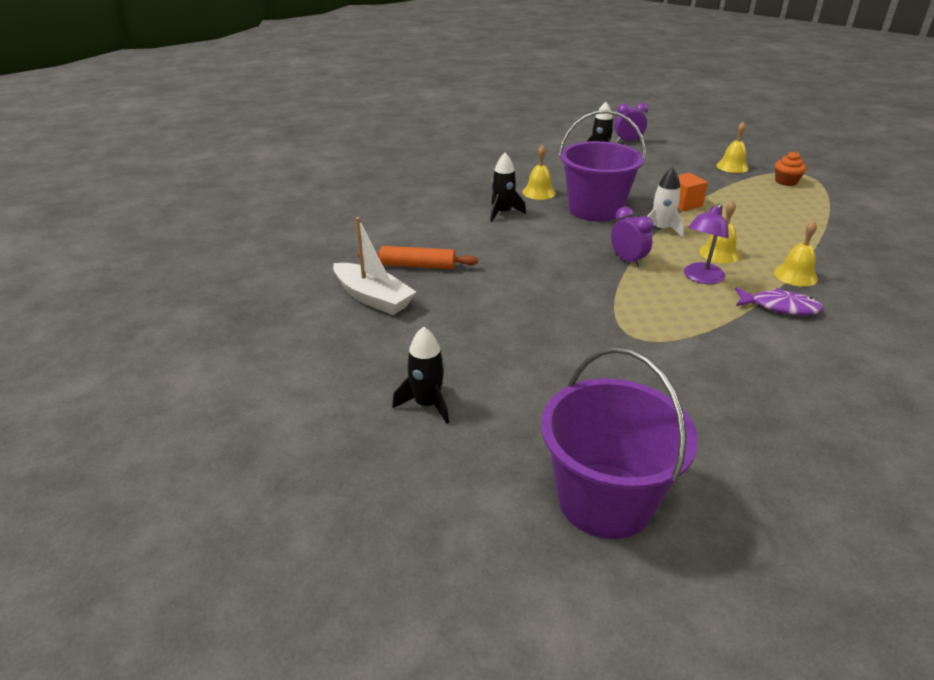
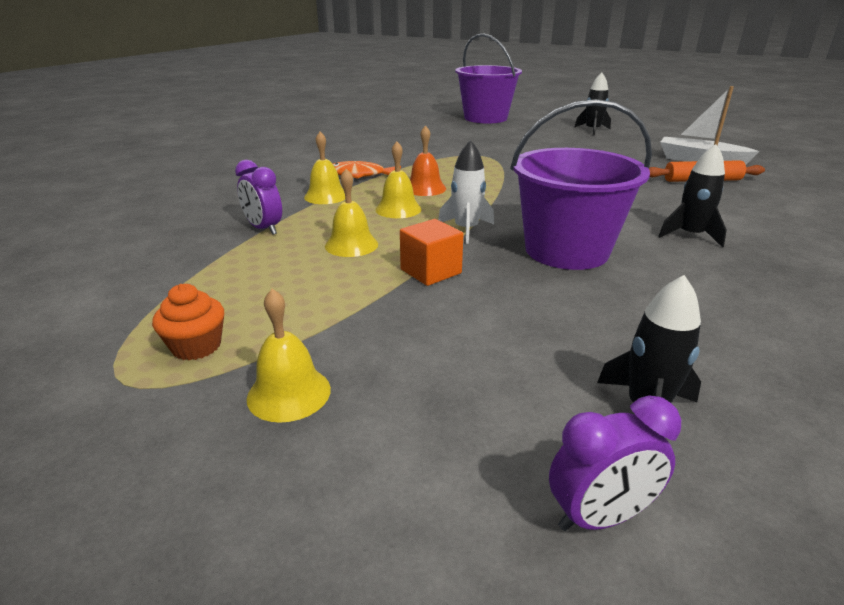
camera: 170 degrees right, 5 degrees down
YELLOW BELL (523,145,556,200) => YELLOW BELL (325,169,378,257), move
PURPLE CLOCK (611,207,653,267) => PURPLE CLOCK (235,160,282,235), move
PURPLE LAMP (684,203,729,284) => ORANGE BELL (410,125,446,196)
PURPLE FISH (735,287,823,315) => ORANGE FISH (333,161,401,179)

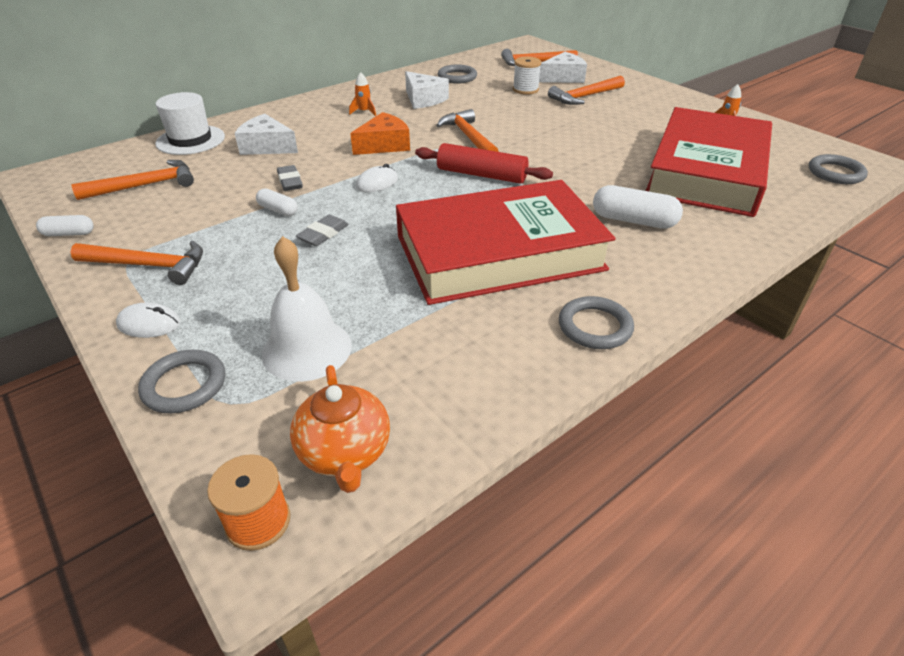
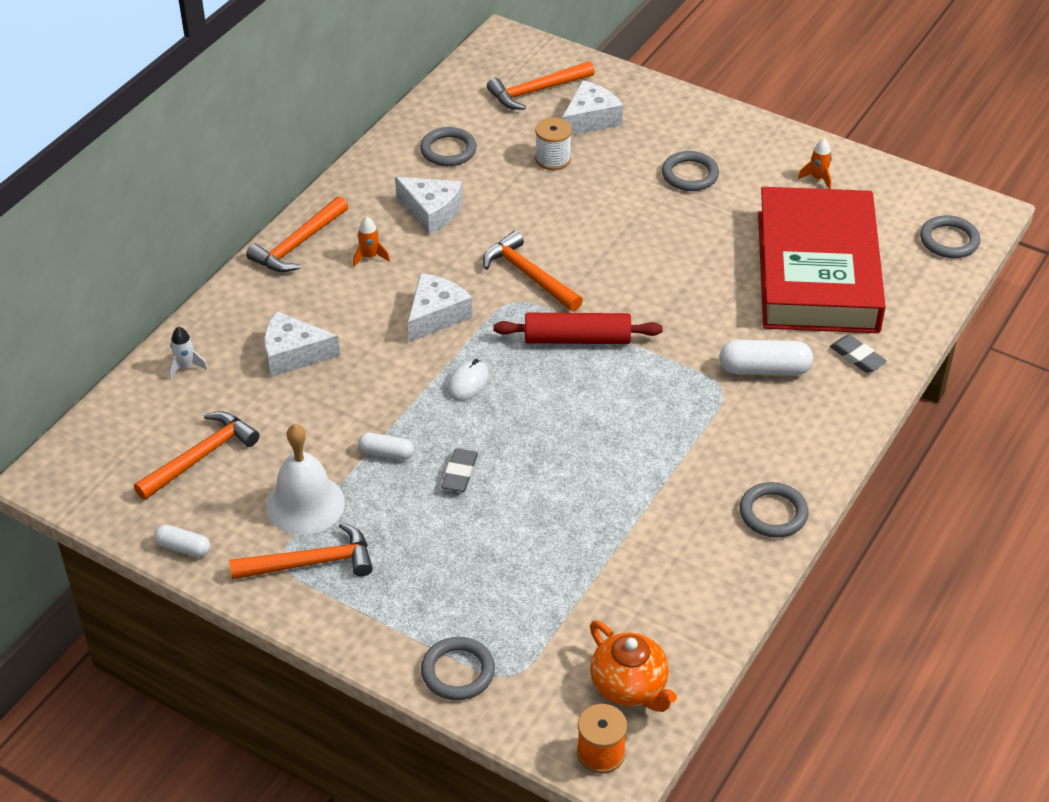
camera: 20 degrees left, 5 degrees up
WHITE CAPSULE (36,215,94,236) => WHITE CAPSULE (154,525,210,557), 45 degrees clockwise
WHITE MOUSE (116,302,180,338) => nothing
WHITE HAT (155,92,225,155) => WHITE ROCKET (169,327,208,380)
WHITE BELL (262,236,352,382) => WHITE BELL (266,424,345,535), move
GREY ERASER (277,165,303,191) => GREY ERASER (830,335,887,373), move
ORANGE CHEESE (350,112,410,155) => WHITE CHEESE (408,273,473,342)
RED BOOK (396,180,616,305) => nothing
ORANGE HAMMER (548,76,625,105) => ORANGE HAMMER (246,196,348,272), move
nothing => GREY RING (662,151,719,191)

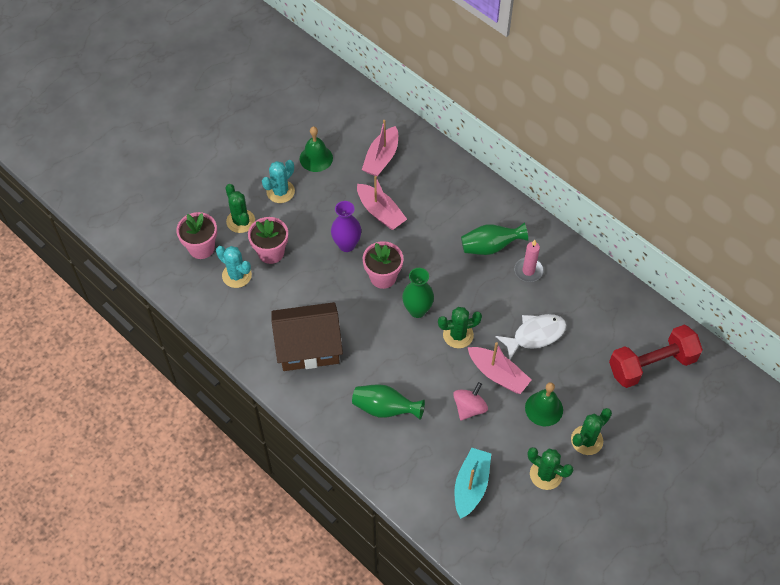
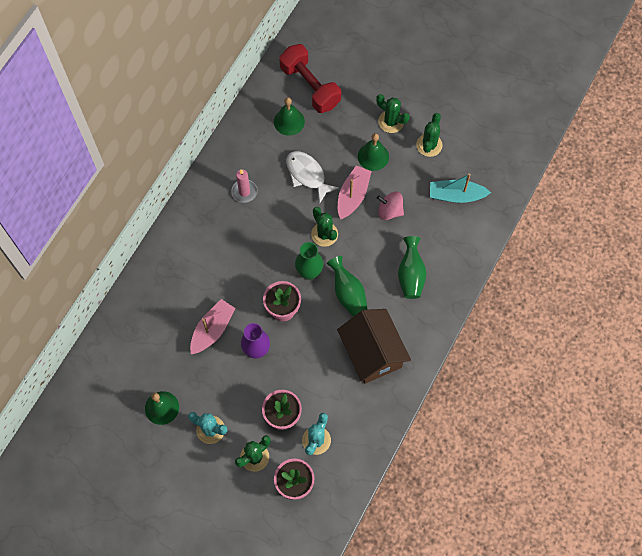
camera: 105 degrees left, 10 degrees up
PINK BOAT (362,120,398,177) => nothing
GREEN VASE (461,223,528,255) => GREEN VASE (327,256,368,317), move
nothing => GREEN BELL (274,97,305,136)

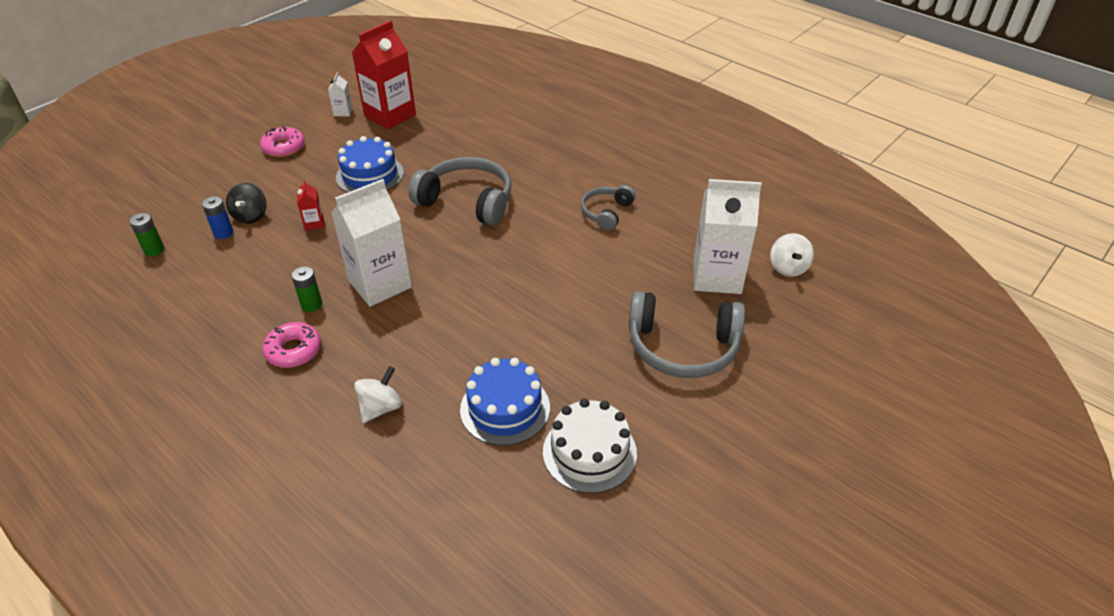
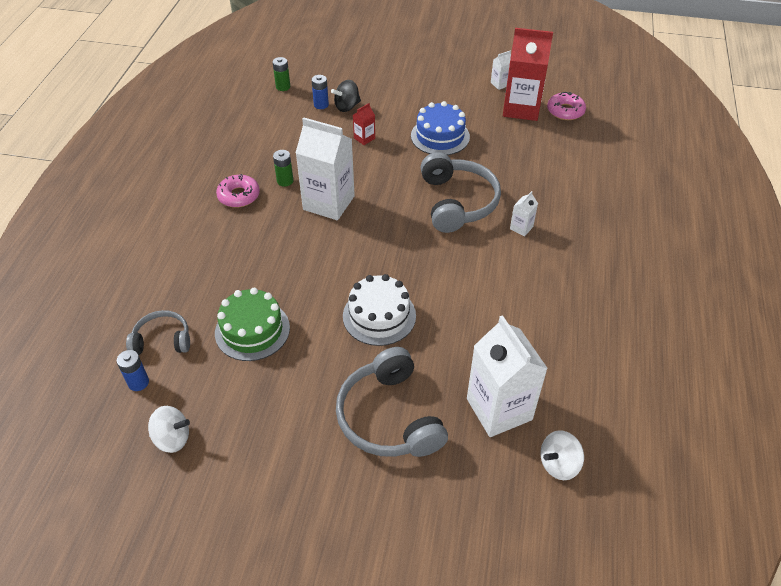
camera: 60 degrees right, 5 degrees up
PINK DONUT (260,127,305,157) => PINK DONUT (547,92,586,120), move
WHITE SPINNING TOP (354,366,402,423) => WHITE SPINNING TOP (148,406,190,453), move
BLUE CAKE (460,358,550,446) => GREEN CAKE (215,288,290,361)
WHITE CAKE (543,398,637,493) => WHITE CAKE (343,274,416,346), move
GREY HEADPHONES (581,185,636,231) => GREY HEADPHONES (126,310,190,355), move
nothing => BLUE BATTERY (117,350,149,391)
nothing => WHITE CARTON (510,191,538,236)

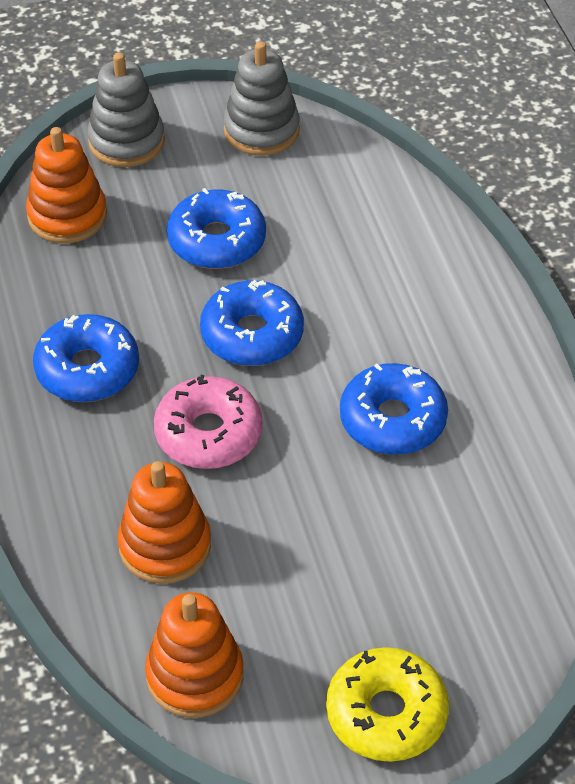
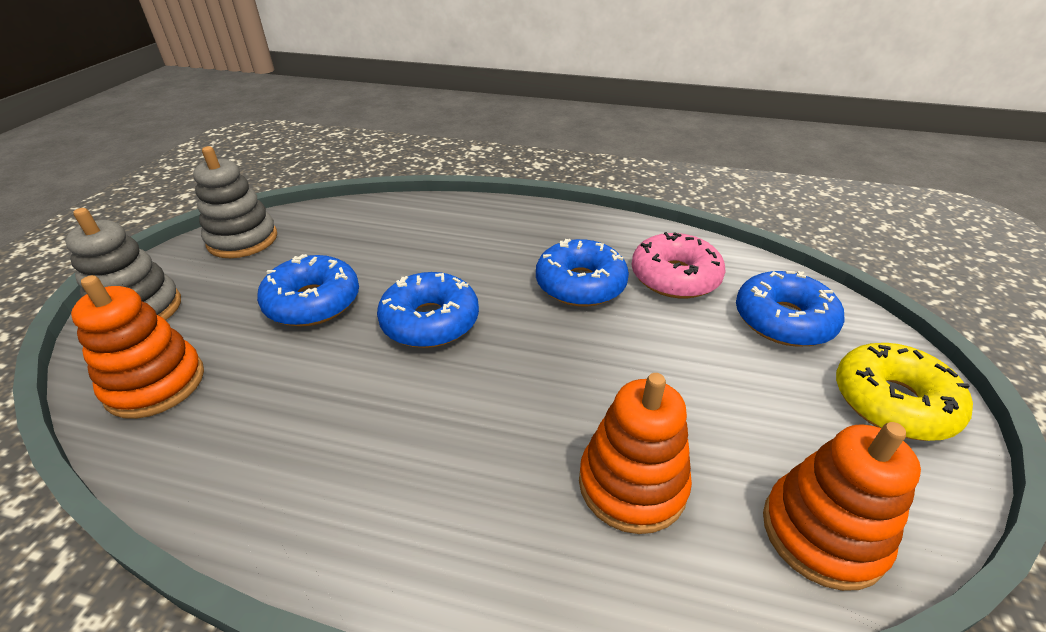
camera: 60 degrees left, 10 degrees down
BLUE DONUT (33,314,139,402) => BLUE DONUT (736,271,845,347), move
PINK DONUT (154,375,263,469) => PINK DONUT (632,232,726,298), move

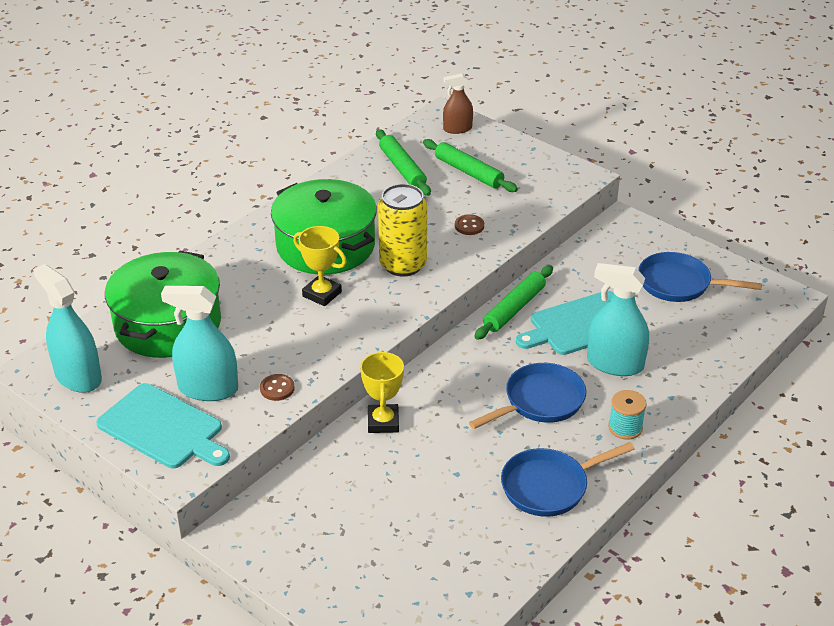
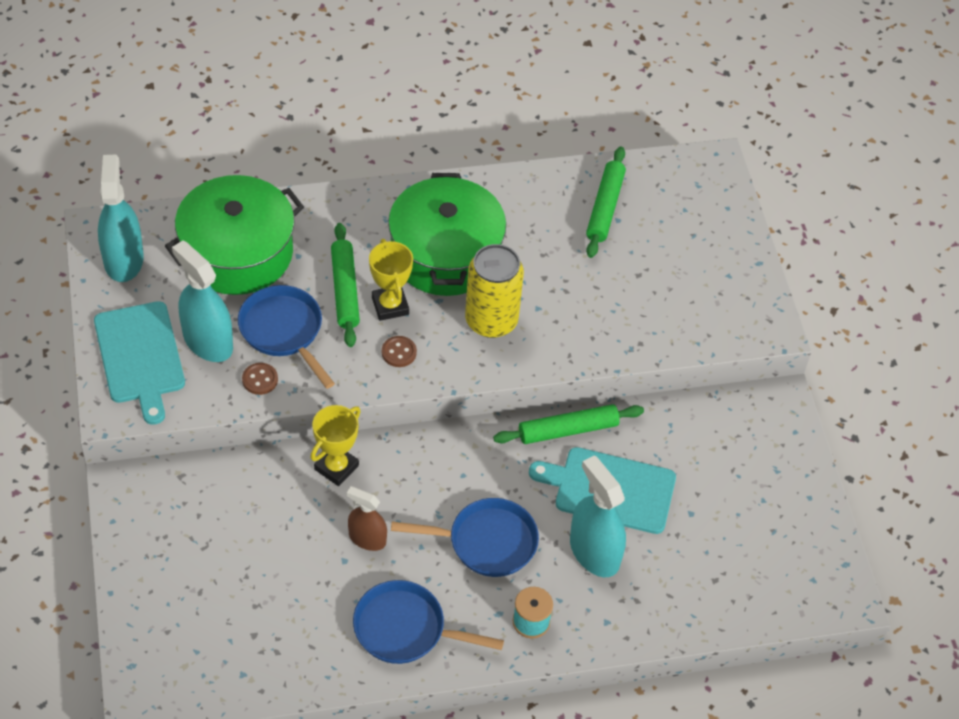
camera: 35 degrees right, 15 degrees up
GREEN ROLLING PIN (423,139,518,192) => GREEN ROLLING PIN (331,223,360,347), move
BROWN SPRAY BOTTLE (443,73,473,134) => BROWN SPRAY BOTTLE (347,486,387,551), move
BROWN BUTTON (455,214,484,235) => BROWN BUTTON (382,336,417,367), move
BLUE PAN (638,252,762,302) => BLUE PAN (238,285,335,389), move

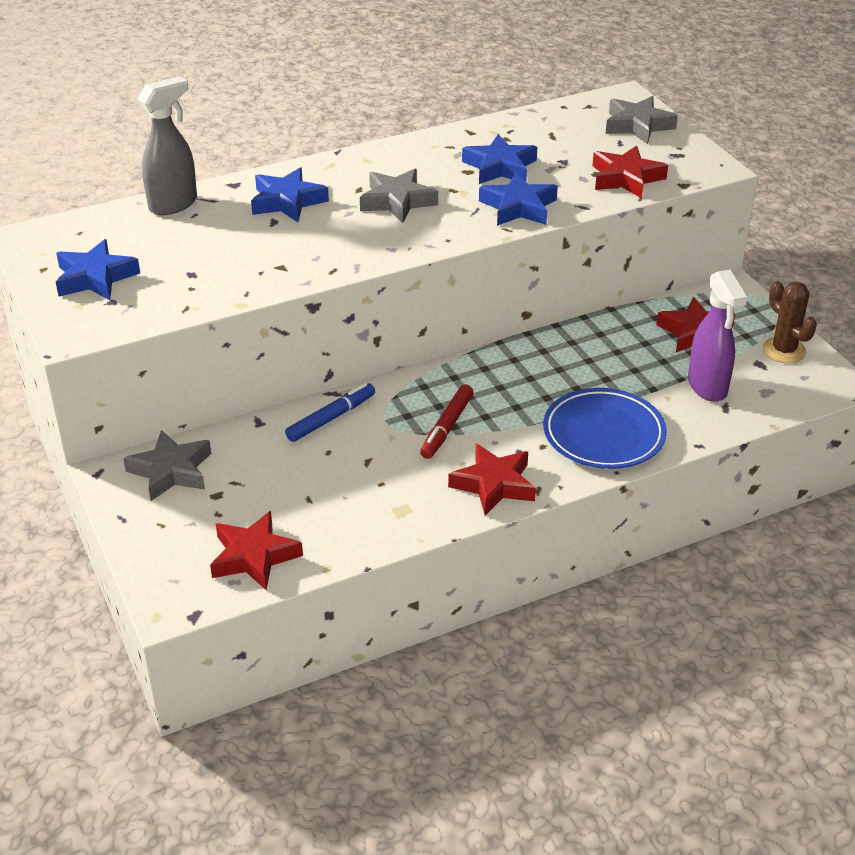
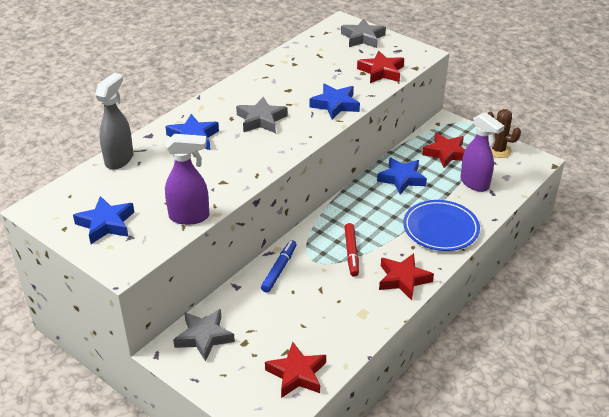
camera: 25 degrees left, 0 degrees up
BLUE STAR (462,134,537,184) => BLUE STAR (377,157,427,195), move
nothing => PURPLE SPRAY BOTTLE (165,134,209,225)

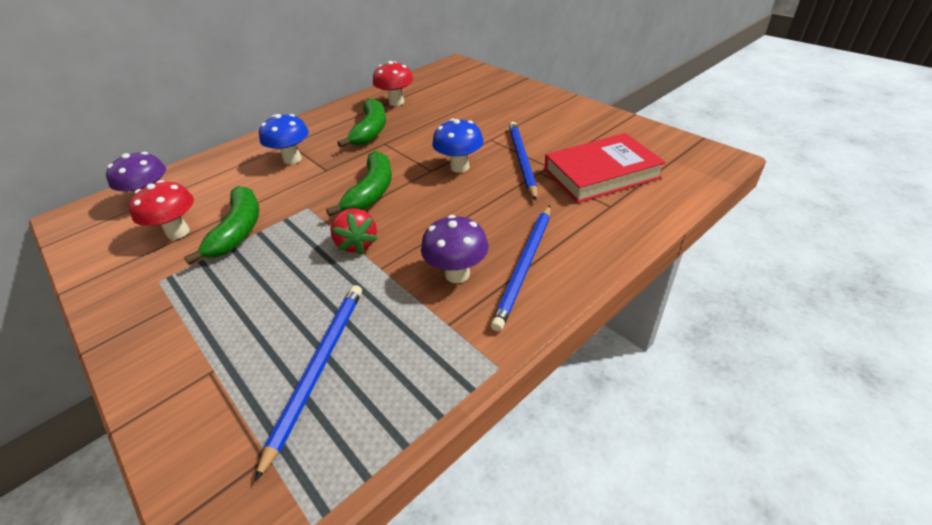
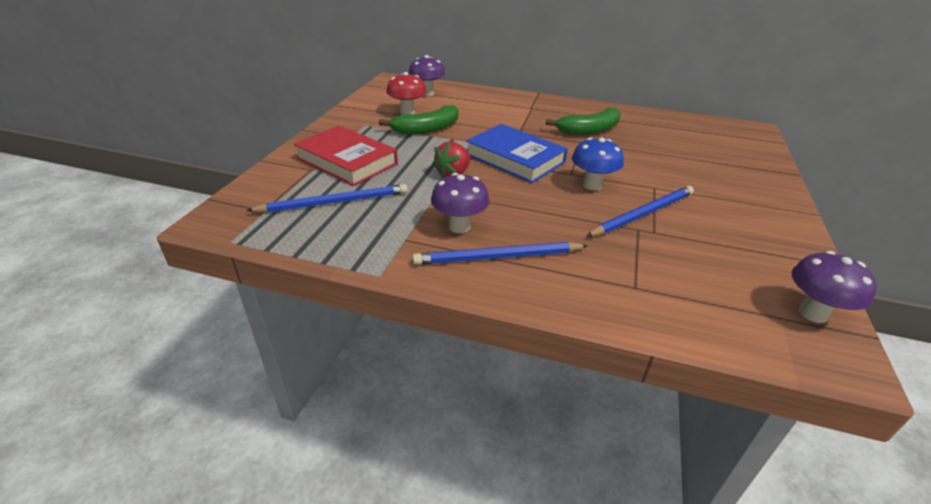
camera: 55 degrees right, 5 degrees down
BLUE MUSHROOM (259,114,309,164) => nothing
GREEN BANANA (326,151,392,217) => BLUE BOOK (466,124,568,183)
RED MUSHROOM (373,61,413,106) => nothing
RED BOOK (545,133,666,203) => RED BOOK (293,126,398,186), move
nothing => PURPLE MUSHROOM (792,251,877,323)

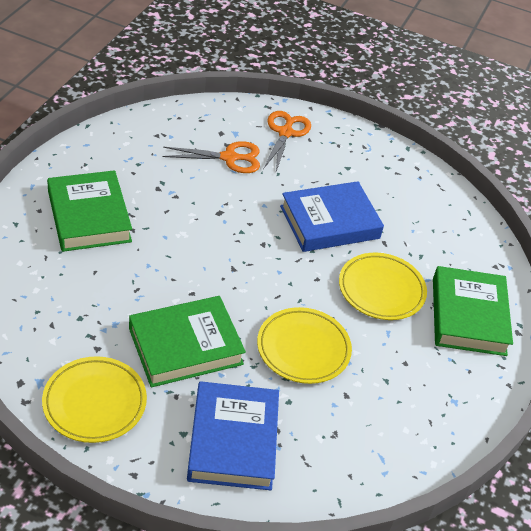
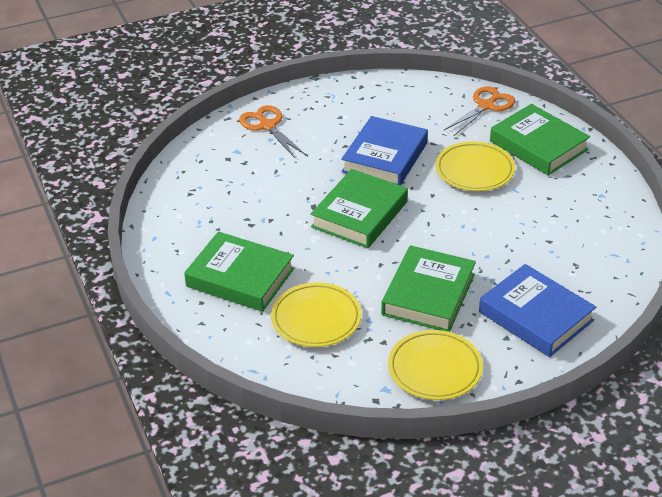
camera: 40 degrees left, 5 degrees down
ORANGE SCISSORS (162,141,260,173) => ORANGE SCISSORS (444,86,515,136), move
YELLOW PLATE (257,307,352,384) => YELLOW PLATE (271,282,361,347), move
nothing => GREEN BOOK (311,169,408,248)

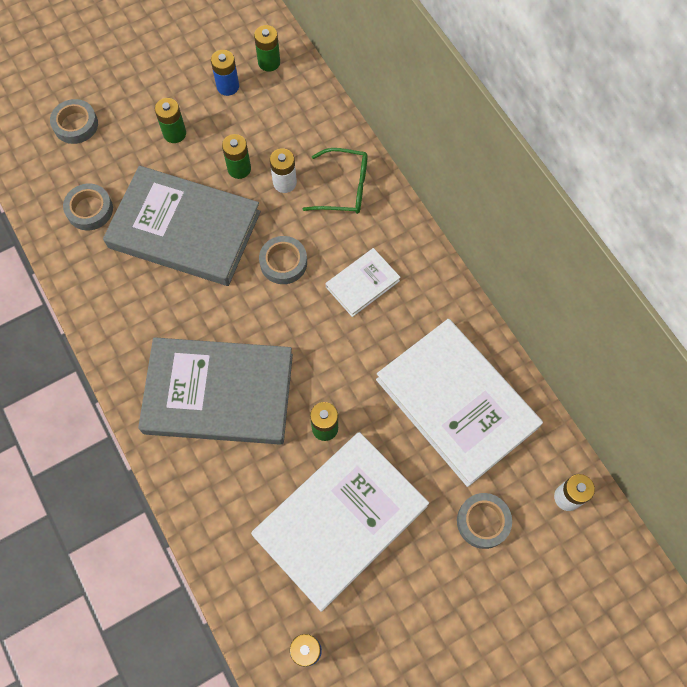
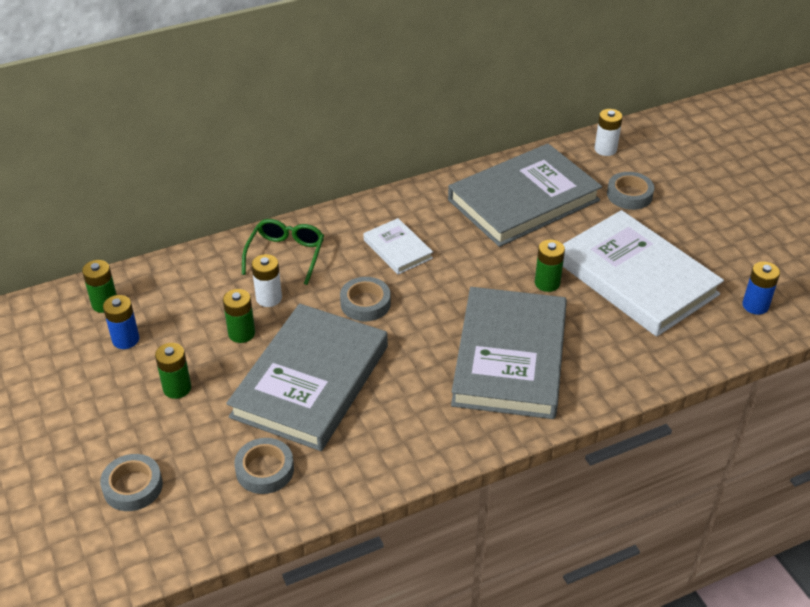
camera: 85 degrees left, 25 degrees down
WHITE BOOK (376,319,543,487) => GREY BOOK (448,143,602,247)

